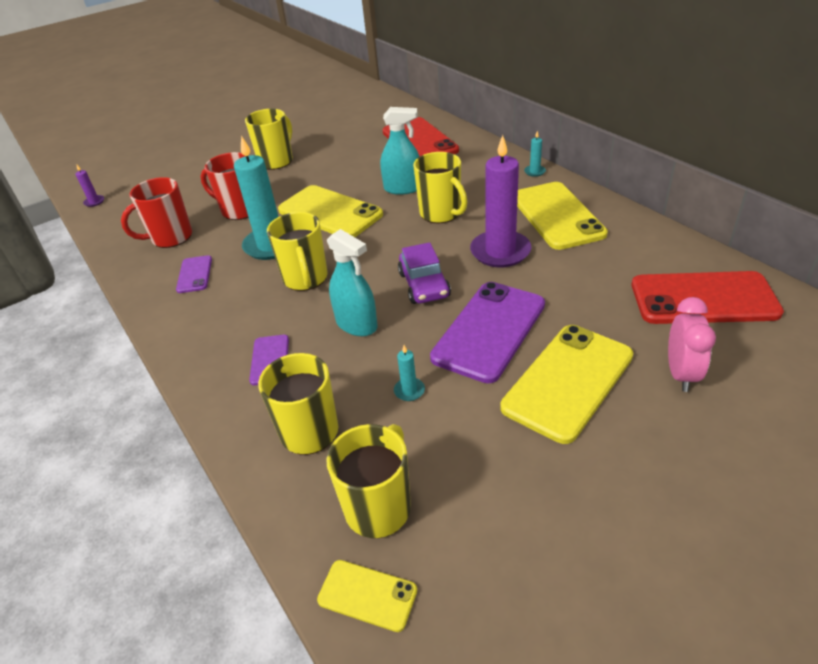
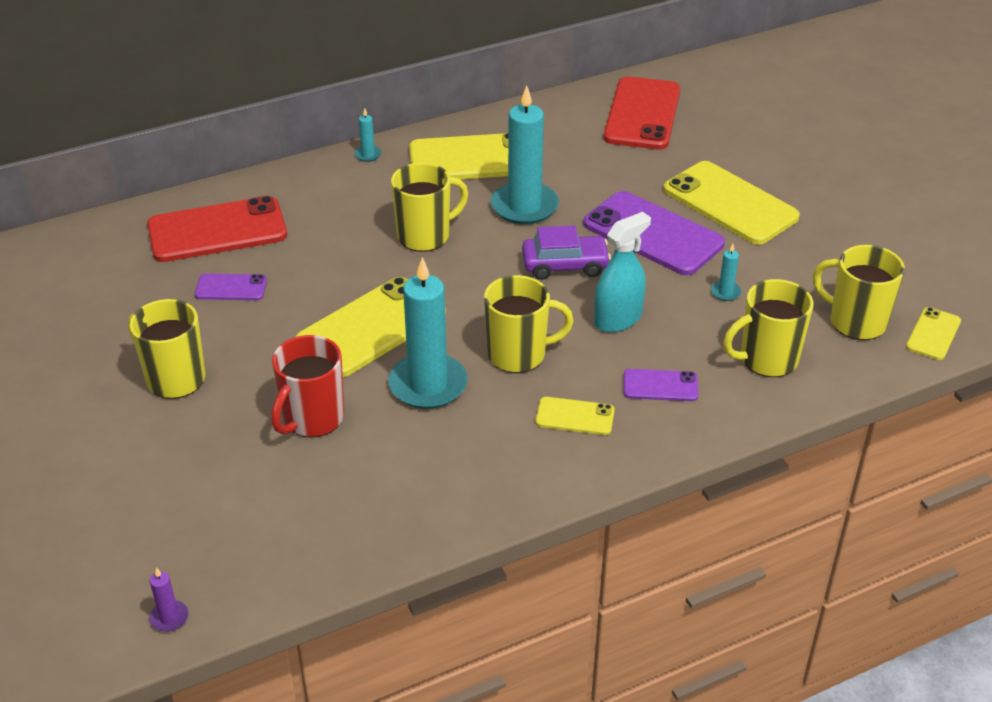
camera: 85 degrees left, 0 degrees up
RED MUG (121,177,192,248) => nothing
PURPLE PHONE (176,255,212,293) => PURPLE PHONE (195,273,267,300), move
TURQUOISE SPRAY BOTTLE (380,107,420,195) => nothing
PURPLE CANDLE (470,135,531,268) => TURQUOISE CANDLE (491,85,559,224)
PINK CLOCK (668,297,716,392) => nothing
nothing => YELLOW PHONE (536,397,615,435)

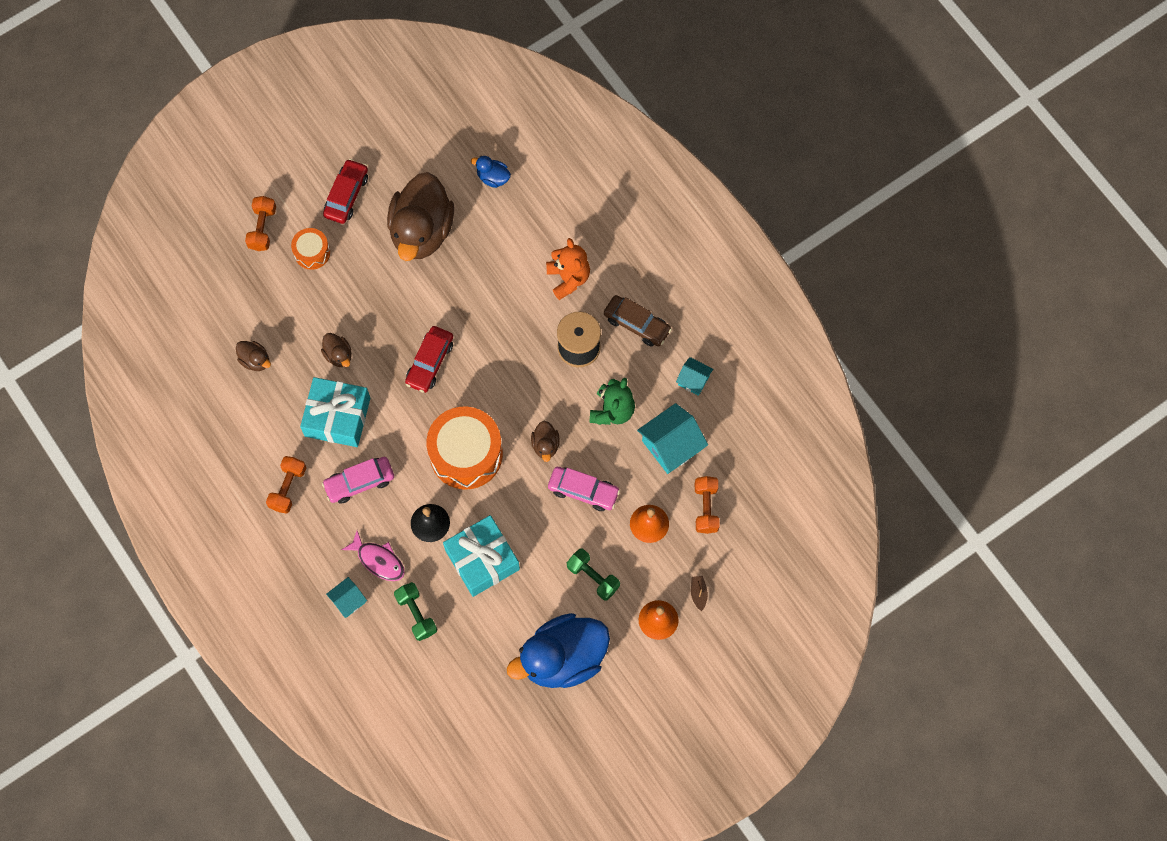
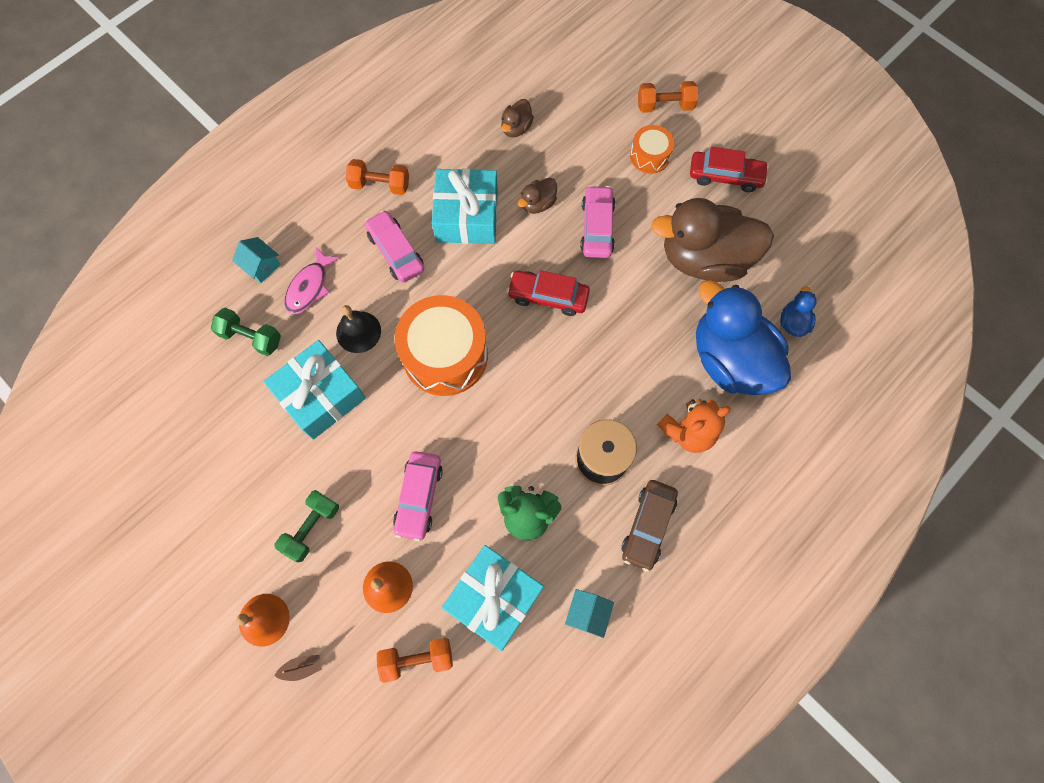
camera: 80 degrees right, 0 degrees up
GREEN DUMBBELL (394,582,437,641) => GREEN DUMBBELL (211,308,281,356), 60 degrees clockwise
BLUE DUCK (507,613,610,688) => BLUE DUCK (696,280,791,395), move
BROWN DUCK (531,421,560,462) => nothing
TURQUOISE HOUSE (637,403,708,474) => TURQUOISE GIFT (442,545,544,651)
nothing => PINK CAR (580,185,615,258)

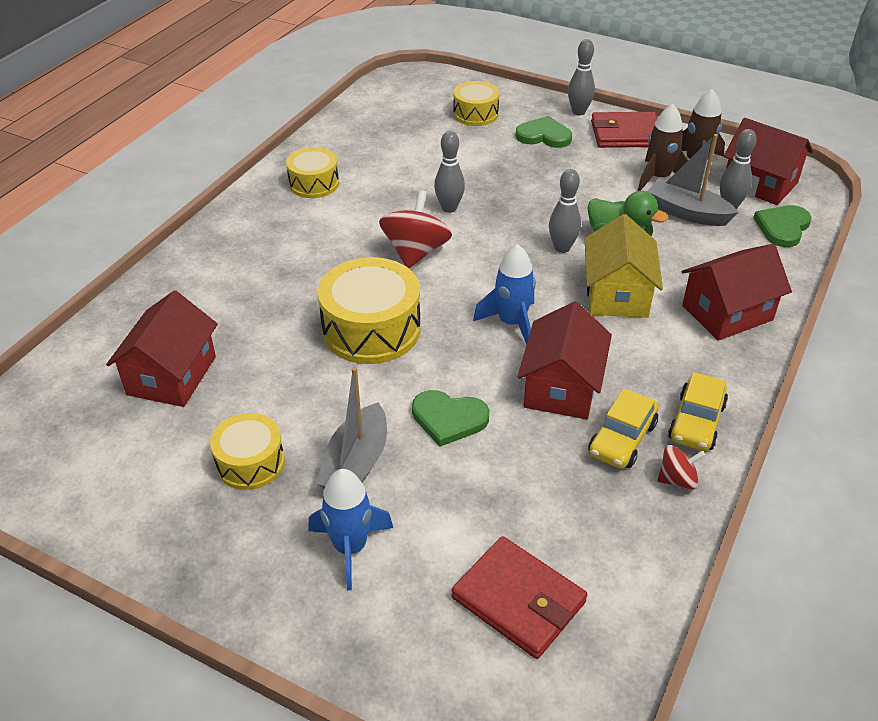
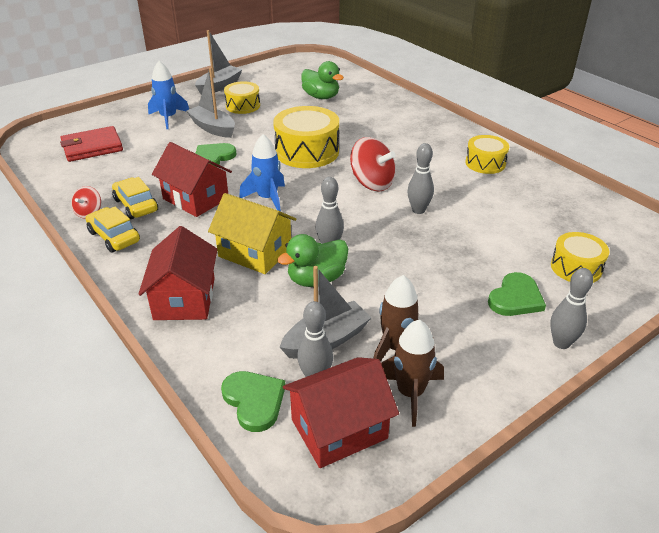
camera: 115 degrees right, 5 degrees down
RED HOUSE (106,290,218,407) => GREEN DUCK (301,61,344,99)
RED WALLET (591,112,658,148) => nothing
nothing => GREY BOAT (195,30,243,95)

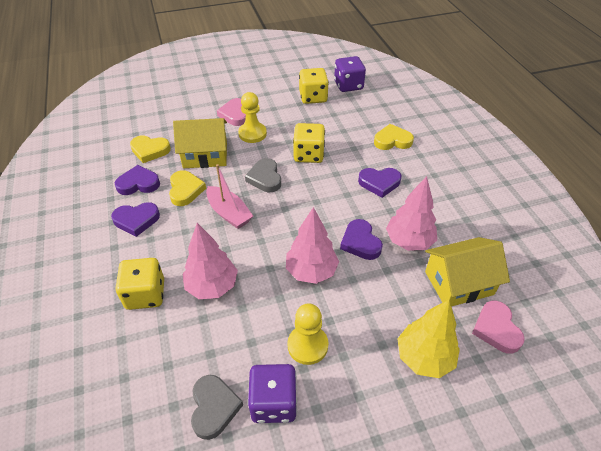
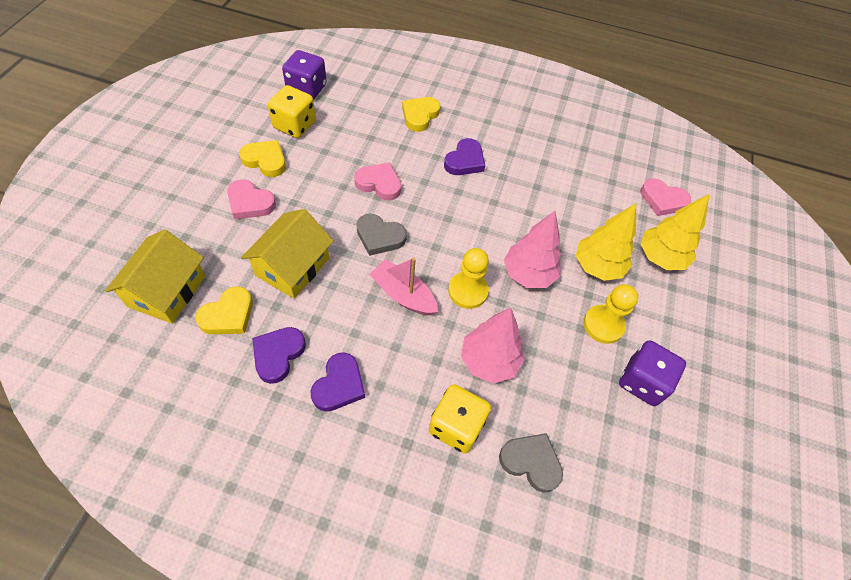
camera: 60 degrees left, 10 degrees up
YELLOW HEART (169,170,206,206) => YELLOW HEART (239,140,286,177), move
GREY HEART (191,375,243,440) => GREY HEART (499,433,563,493), move
PINK BOAT (206,164,253,229) => PINK BOAT (369,257,438,315), 135 degrees counterclockwise
YELLOW PAWN (238,92,267,143) => YELLOW PAWN (448,248,489,309), move
YELLOW DICE (293,123,325,163) => PINK HEART (354,162,401,201)
PURPLE HEART (340,219,383,260) => nothing
PINK TREE (386,176,437,251) => nothing
YELLOW HOUSE (425,237,510,307) => YELLOW HOUSE (105,230,205,324), move
nothing => YELLOW TREE (576,203,636,281)

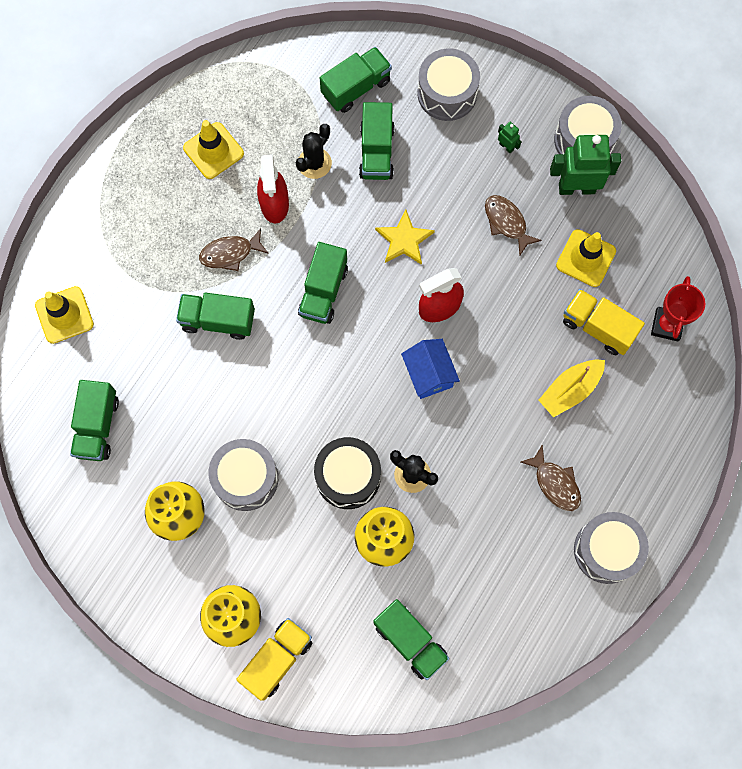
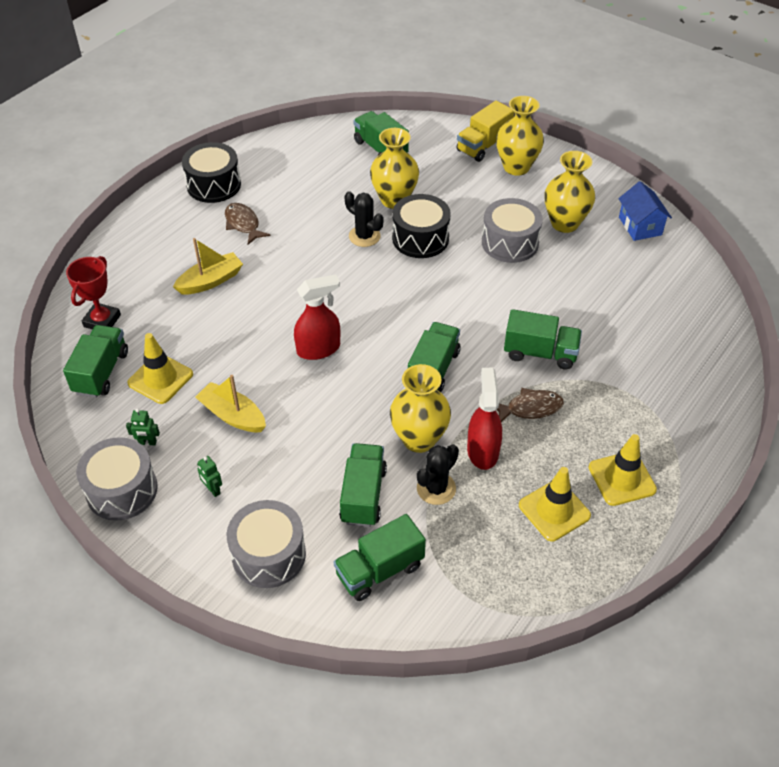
camera: 175 degrees left, 25 degrees down
YELLOW TRAFFIC CONE (35,286,94,344) => YELLOW TRAFFIC CONE (588,434,657,506), move
GREEN TRUCK (70,380,119,461) => GREEN TRUCK (63,325,128,398), move
YELLOW STAR (375,210,435,265) => nothing
BLUE HOUSE (401,339,460,399) => BLUE HOUSE (618,181,672,241), move
BROWN FISH (485,195,542,255) => YELLOW BOAT (195,375,266,432)
GREEN ROBOT (550,135,621,195) => GREEN ROBOT (126,408,160,445), x0.43
YELLOW TRUCK (563,289,645,355) => nothing
GREY DRUM (574,512,649,584) => BLACK DRUM (182,142,241,203)
nothing => YELLOW VASE (390,364,451,453)

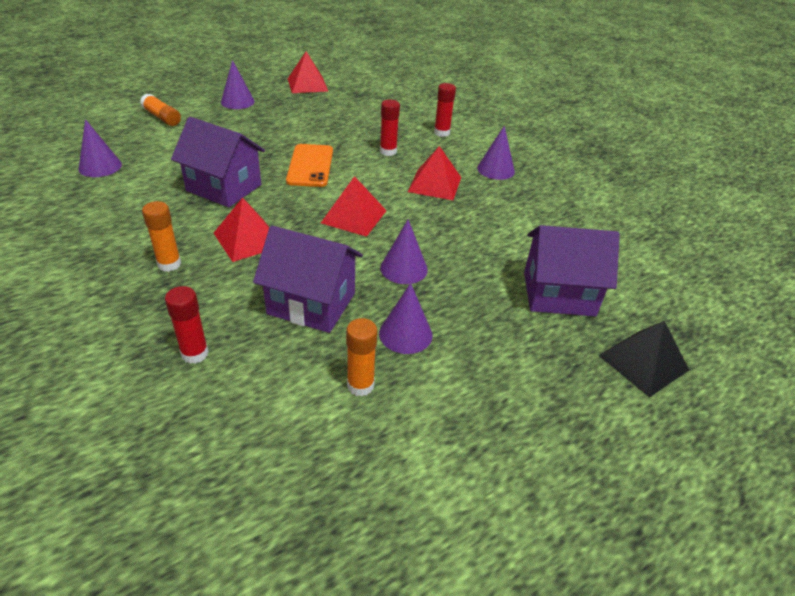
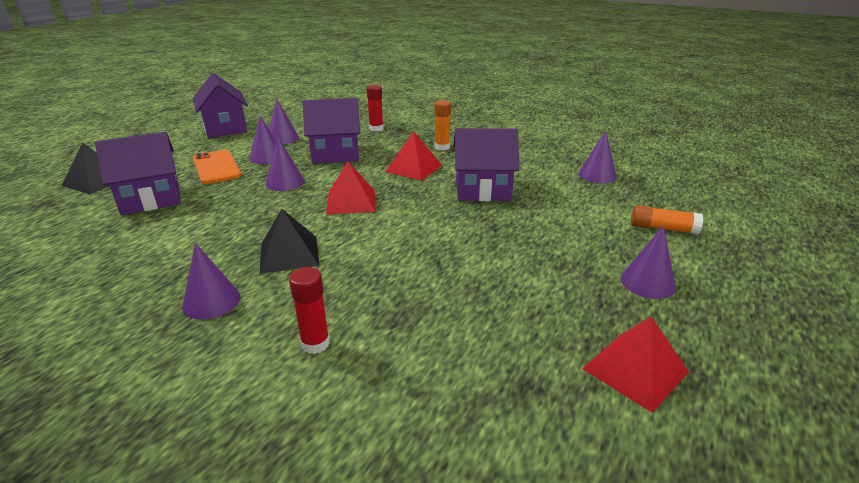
camera: 155 degrees right, 10 degrees down
ORANGE PHONE (286,144,333,187) => ORANGE PHONE (193,150,241,184), move
ORANGE GLUE STICK (346,318,377,397) => PURPLE CONE (269,99,299,144)
RED GLUE STICK (380,100,400,156) => nothing
RED PYRAMID (408,146,461,200) => BLACK PYRAMID (260,209,319,274)
nothing => PURPLE HOUSE (193,73,248,138)

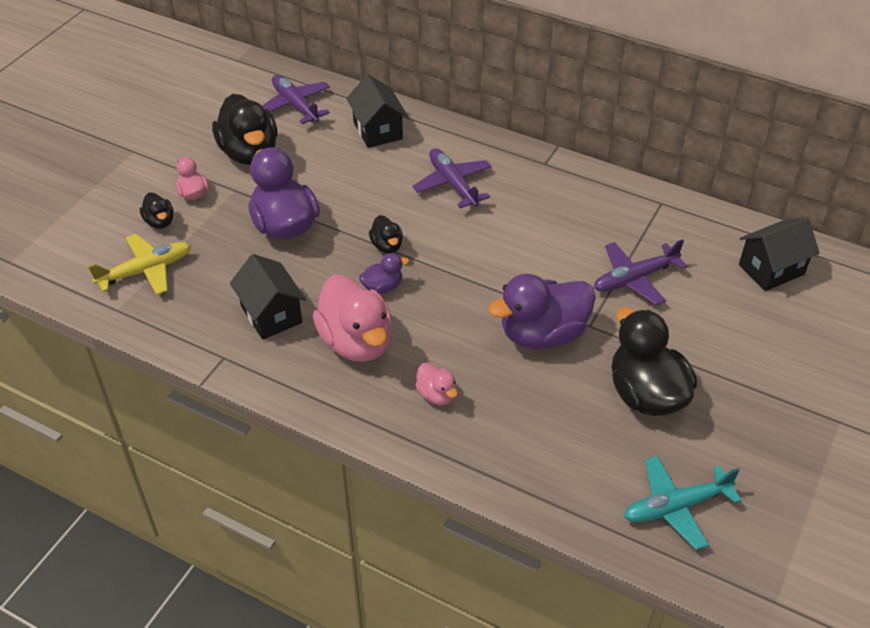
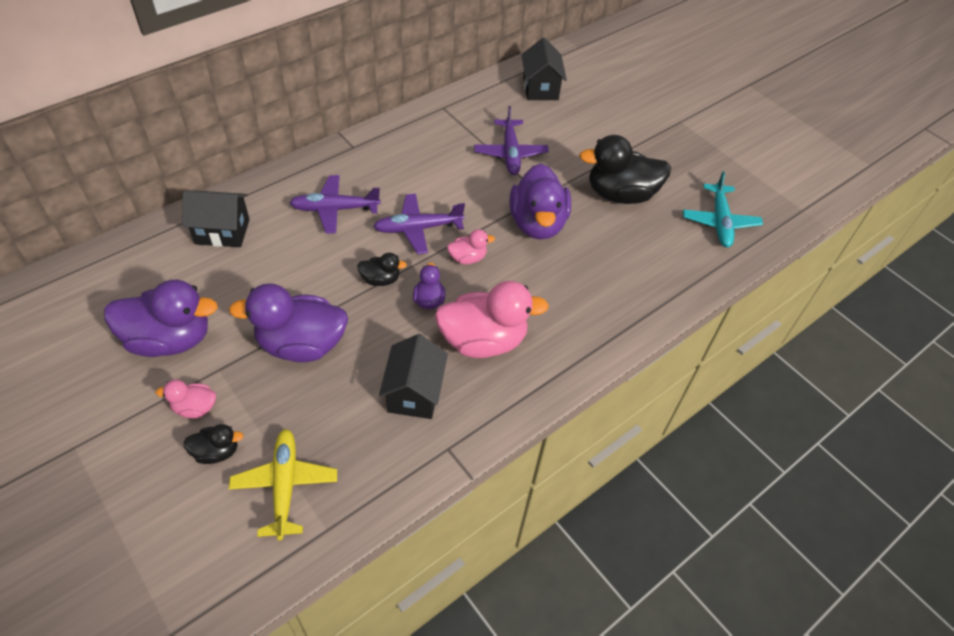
camera: 70 degrees left, 5 degrees up
BLACK DUCK (212,94,278,165) => PURPLE DUCK (104,279,218,357)
BLACK HOUSE (230,254,306,340) => BLACK HOUSE (379,334,448,419), 75 degrees counterclockwise
PURPLE PLANE (262,75,330,125) => PURPLE PLANE (373,194,465,254), move
PINK DUCK (415,363,458,405) => PINK DUCK (447,229,495,265), move

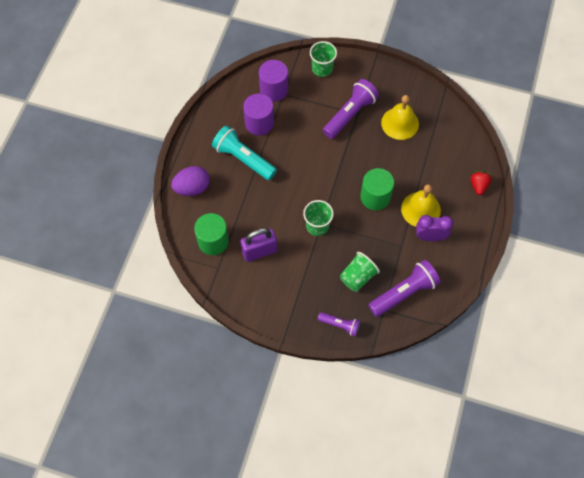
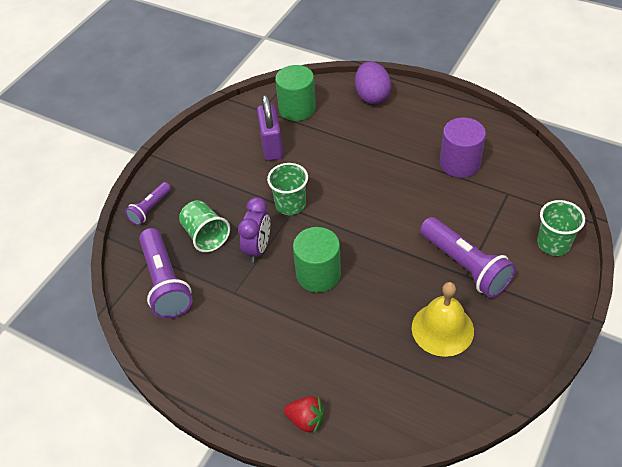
camera: 105 degrees right, 15 degrees down
TURQUOISE FLASHLIGHT (212,125,277,180) => nothing
PURPLE CYLINDER (259,60,288,102) => nothing
YELLOW BELL (401,184,441,227) => nothing
PURPLE CLOCK (416,215,453,241) => PURPLE CLOCK (238,197,270,263), move

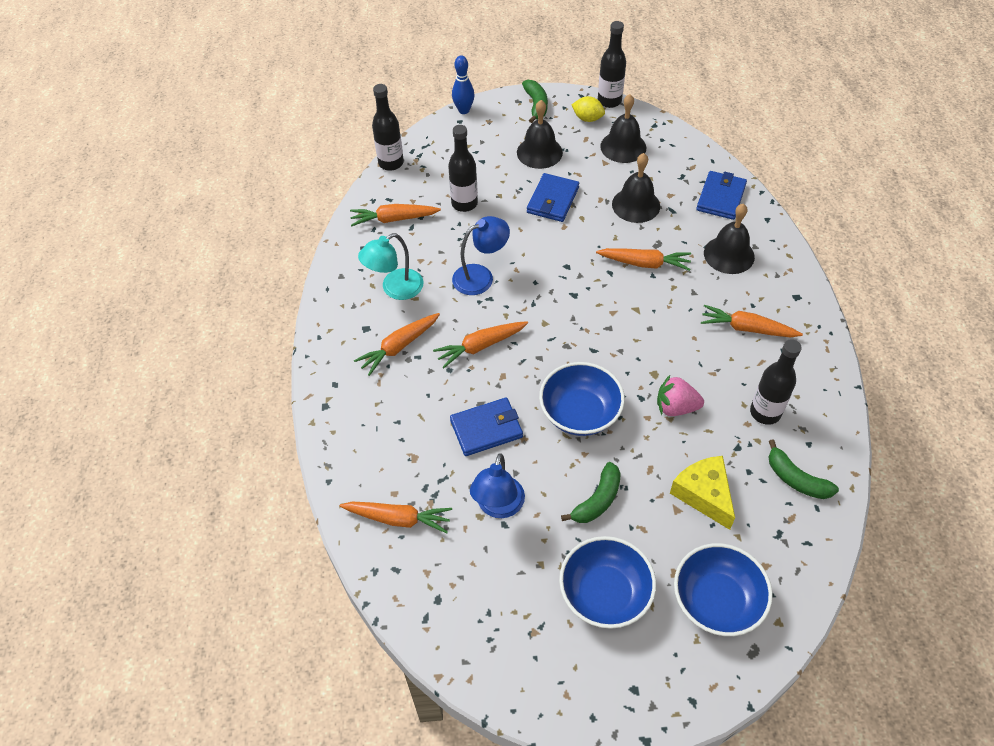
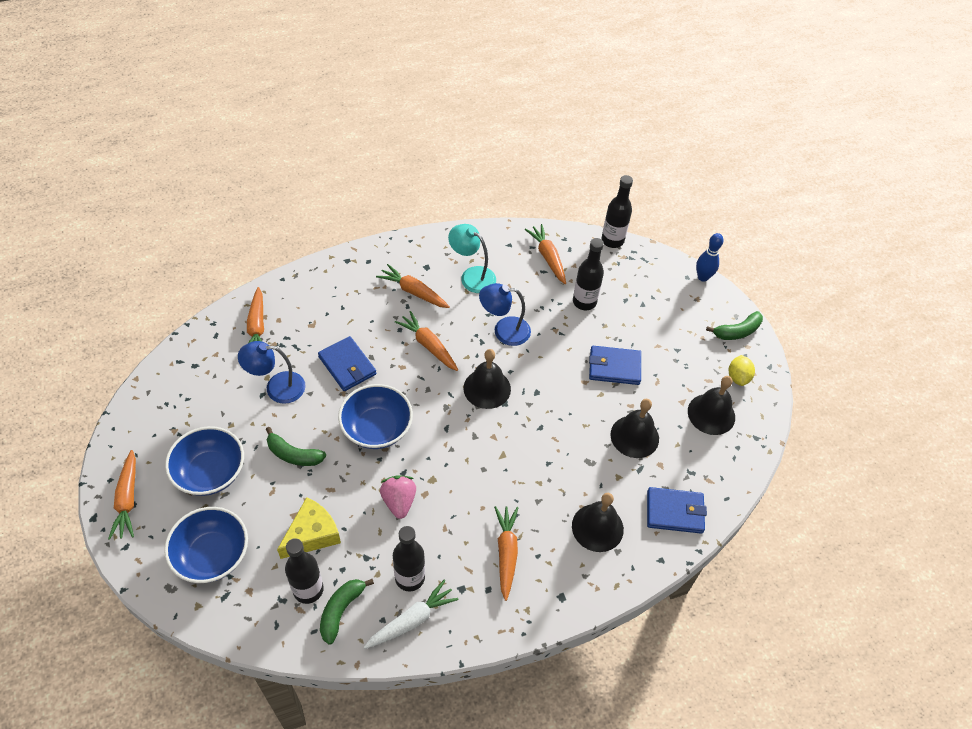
camera: 70 degrees right, 0 degrees up
BLUE LAMP (452,216,510,295) => BLUE LAMP (479,283,531,346), 135 degrees clockwise
BLACK BELL (517,100,563,169) => BLACK BELL (463,349,511,409), move
ORANGE CARROT (596,248,691,271) => ORANGE CARROT (108,450,136,540), move
BLACK BOTTLE (598,21,626,108) => BLACK BOTTLE (285,538,324,604), move
nothing => WHITE CARROT (363,580,459,649)

